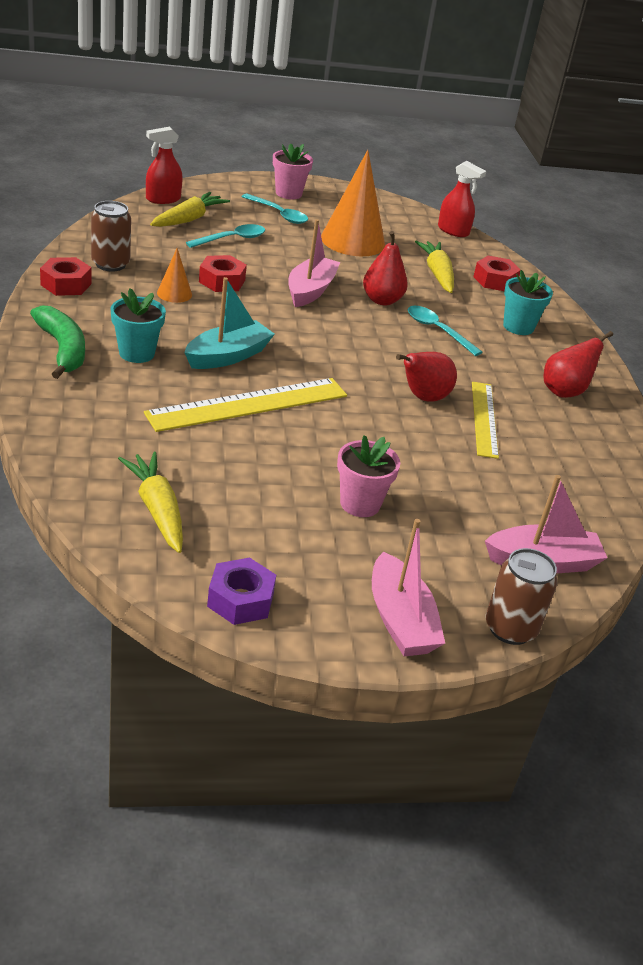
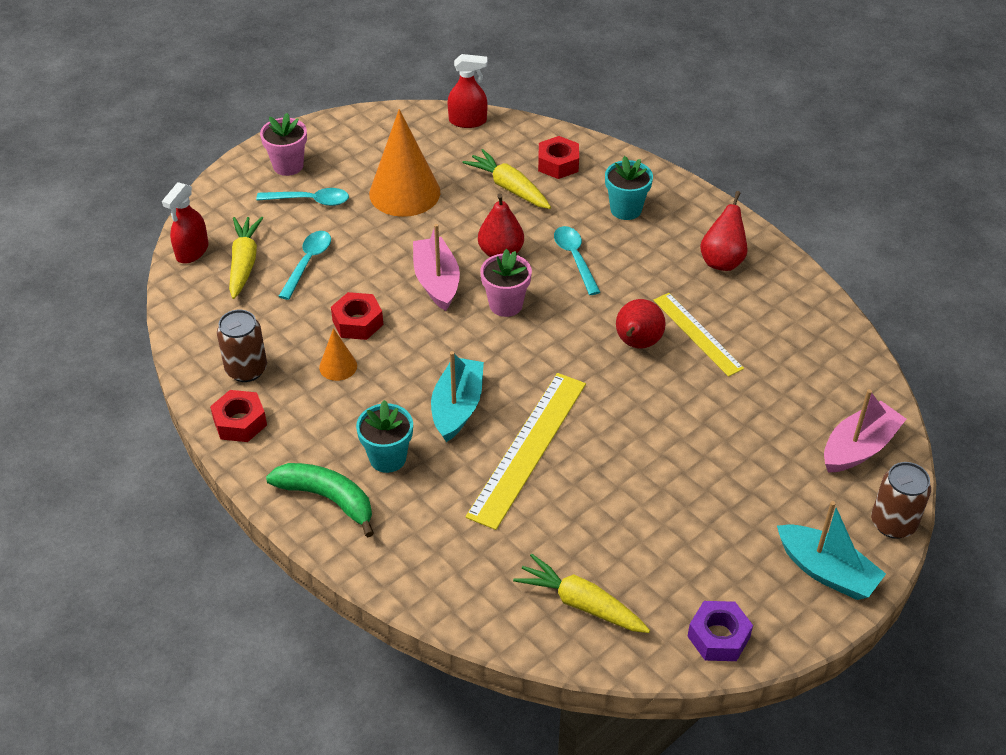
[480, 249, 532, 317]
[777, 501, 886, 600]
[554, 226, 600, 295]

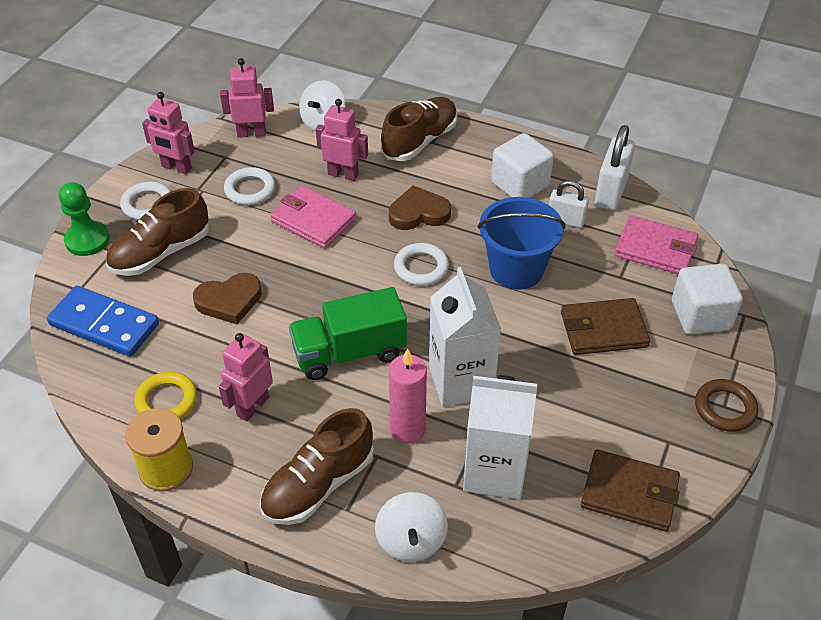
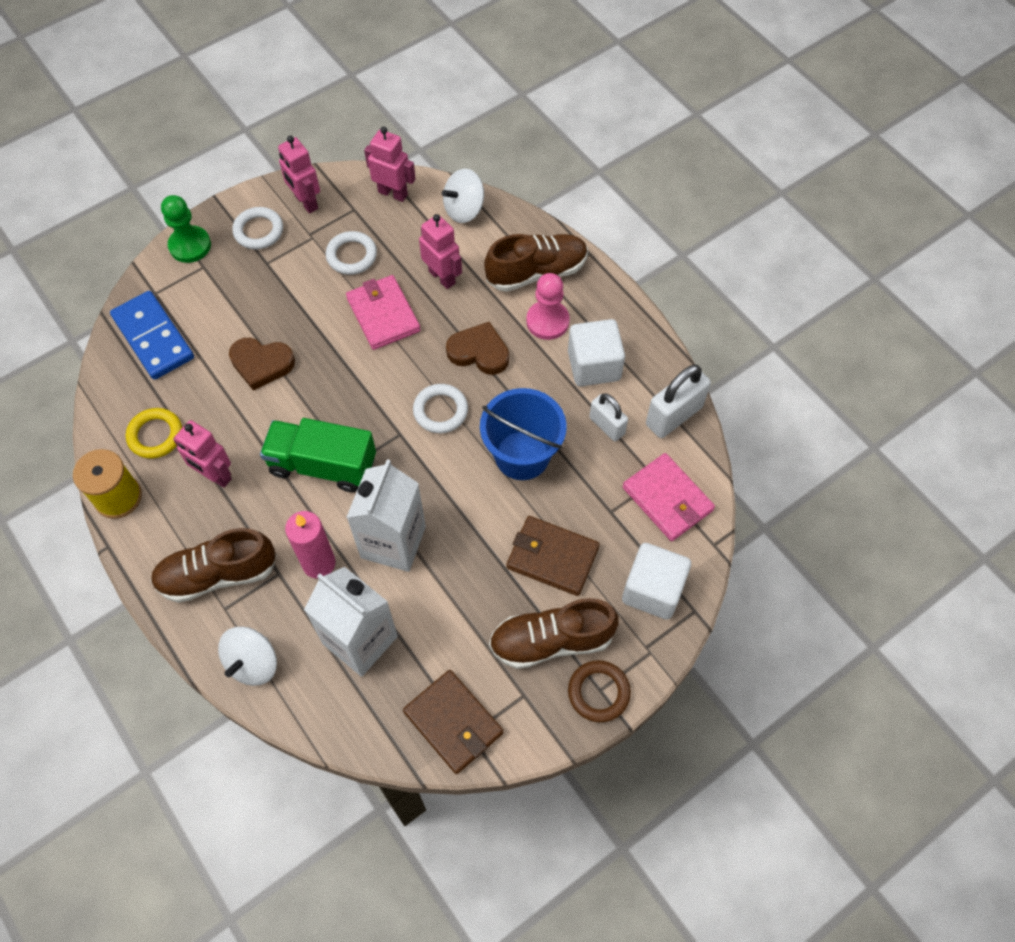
[526, 273, 570, 340]
[489, 598, 618, 669]
[173, 420, 232, 488]

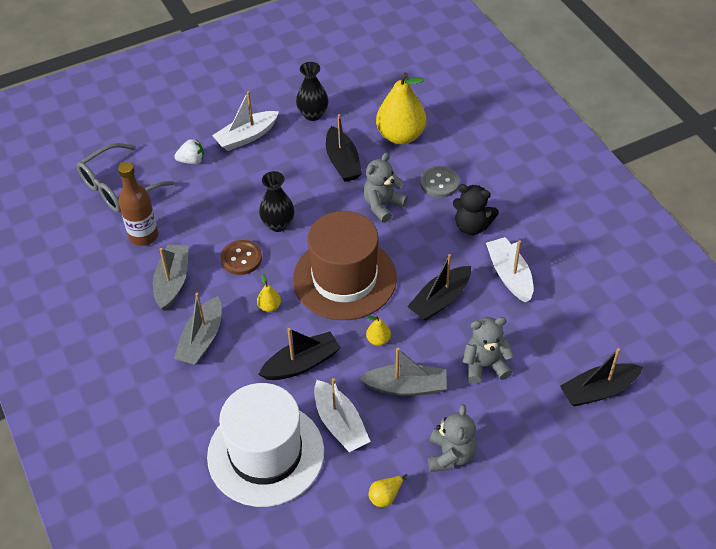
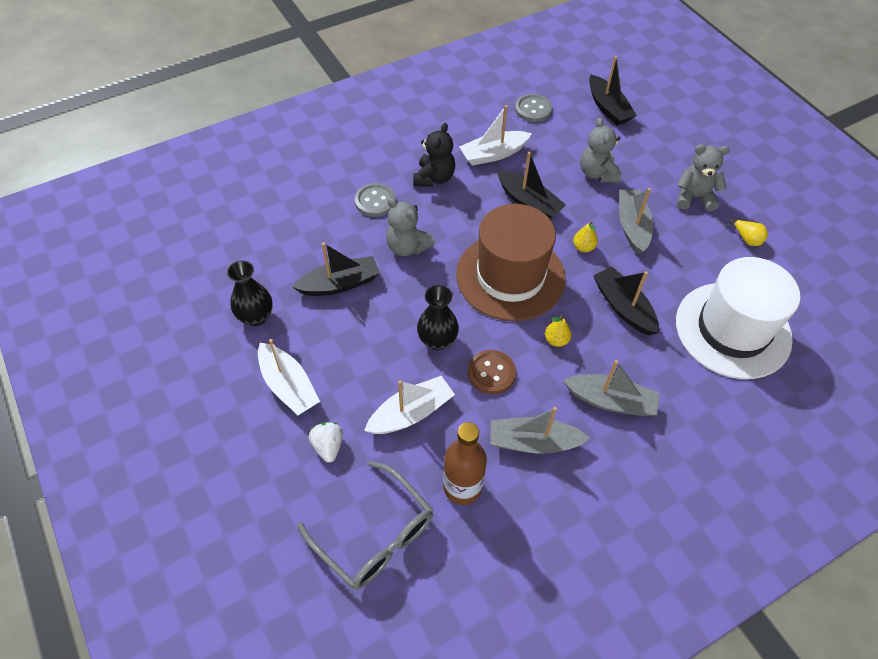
[376, 72, 426, 144] (first image)
[515, 94, 552, 122]
[364, 376, 455, 434]

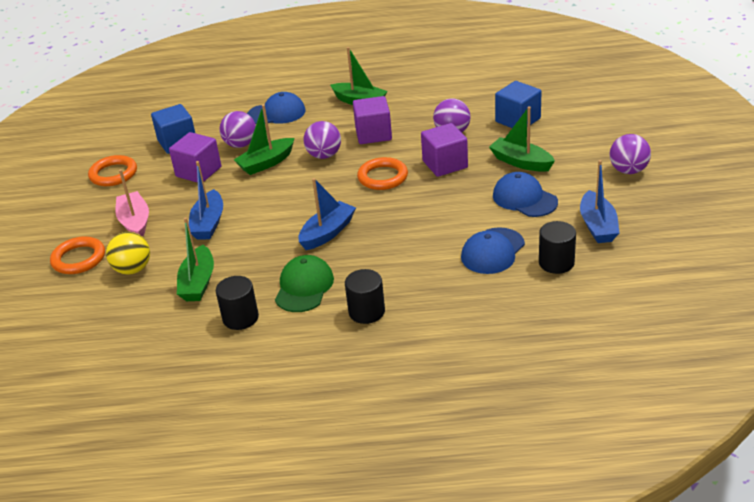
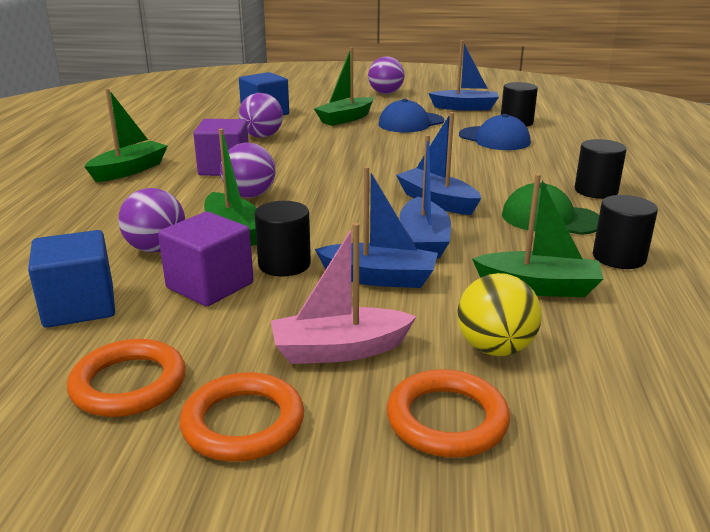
[247, 92, 305, 124] (first image)
[421, 123, 468, 177] (first image)
[255, 201, 311, 277]
[400, 135, 451, 258]
[180, 372, 304, 462]

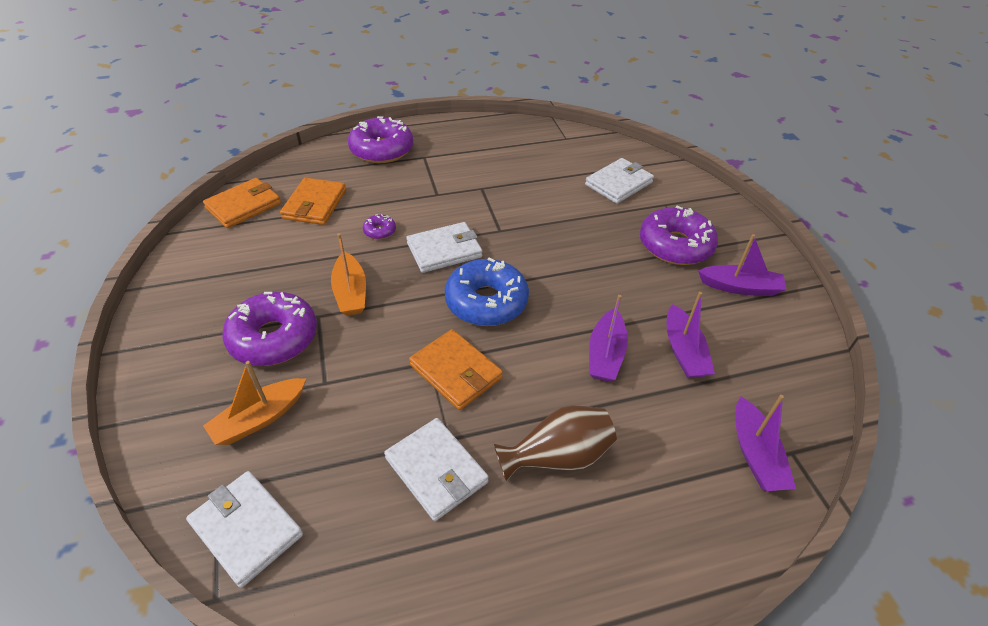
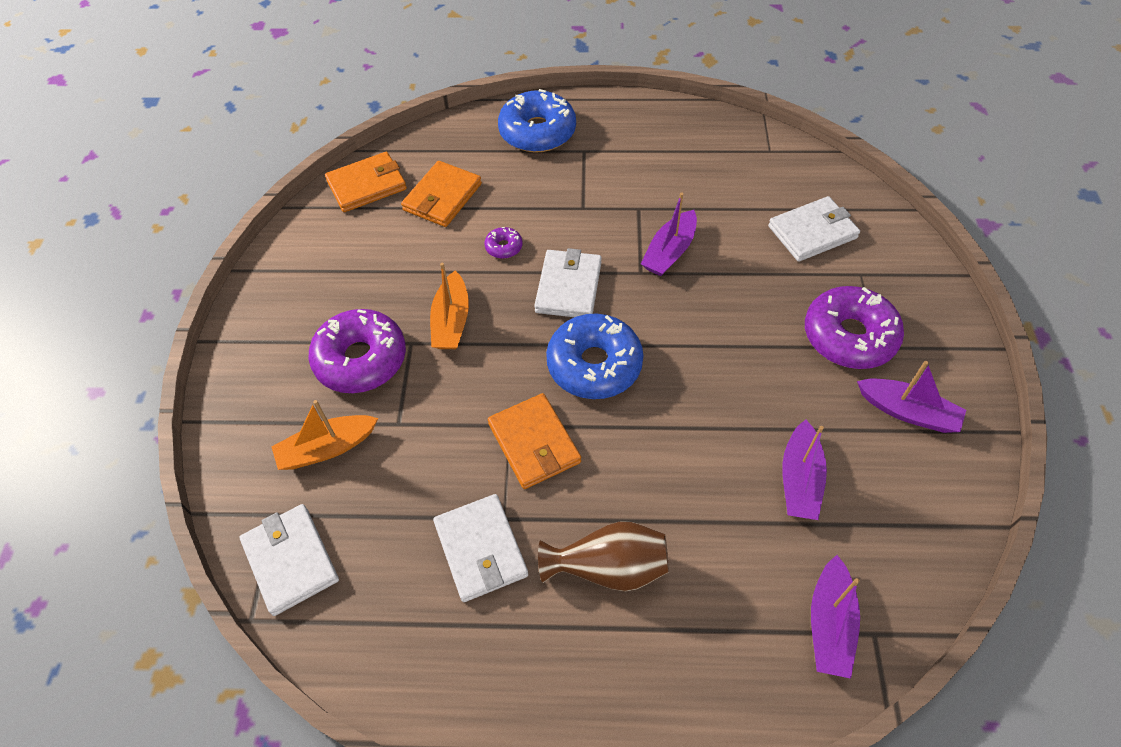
[641, 193, 697, 276]
[498, 89, 576, 153]
[534, 248, 602, 317]

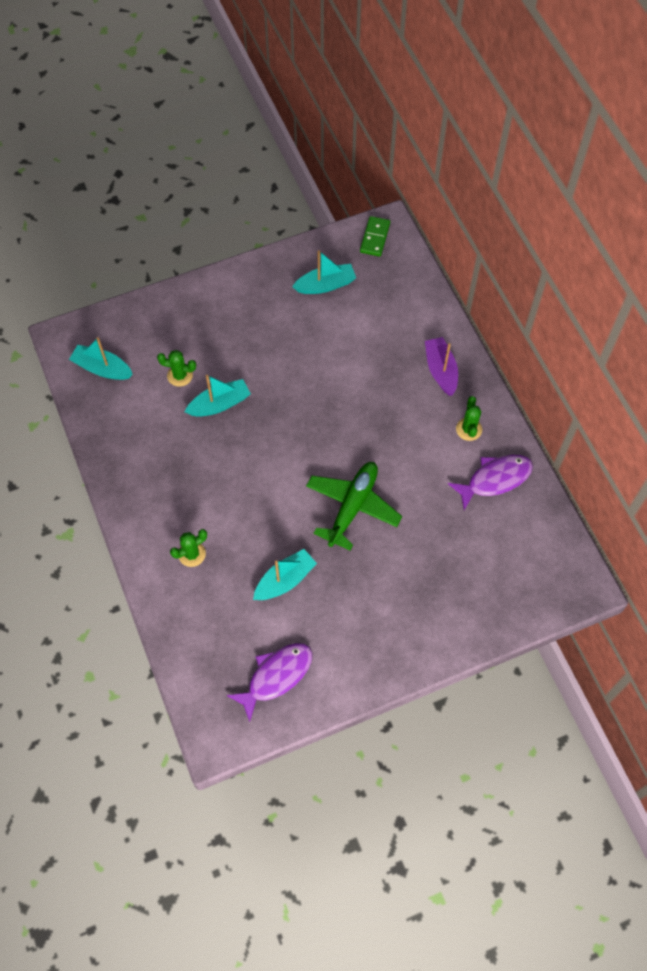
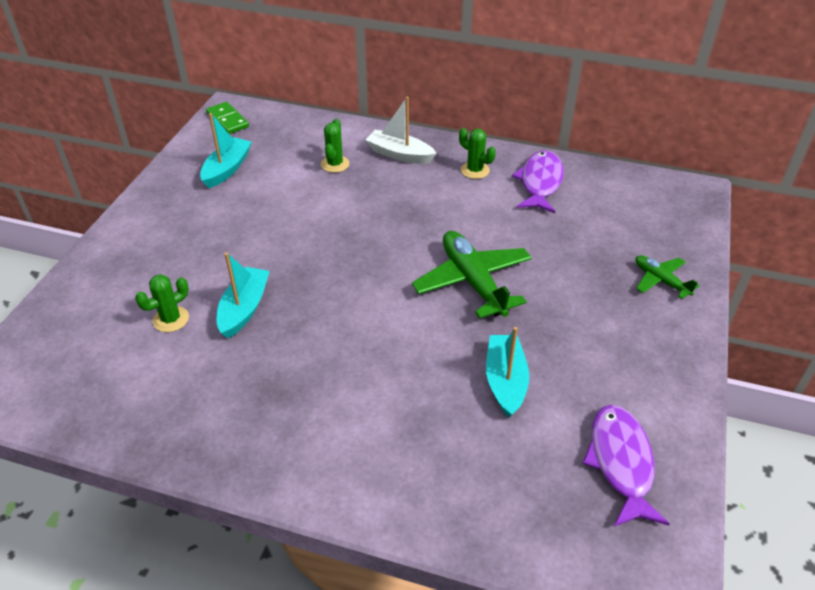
[69, 337, 133, 380] (first image)
[635, 255, 699, 299]
[321, 119, 349, 173]
[366, 97, 437, 164]

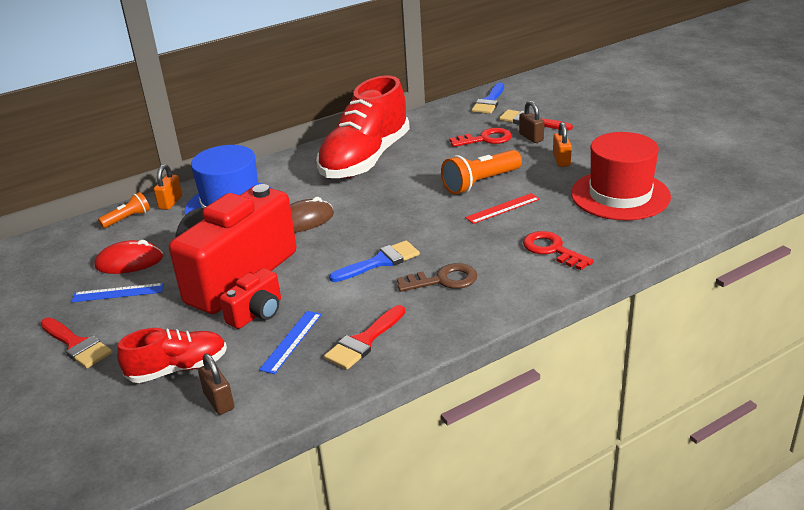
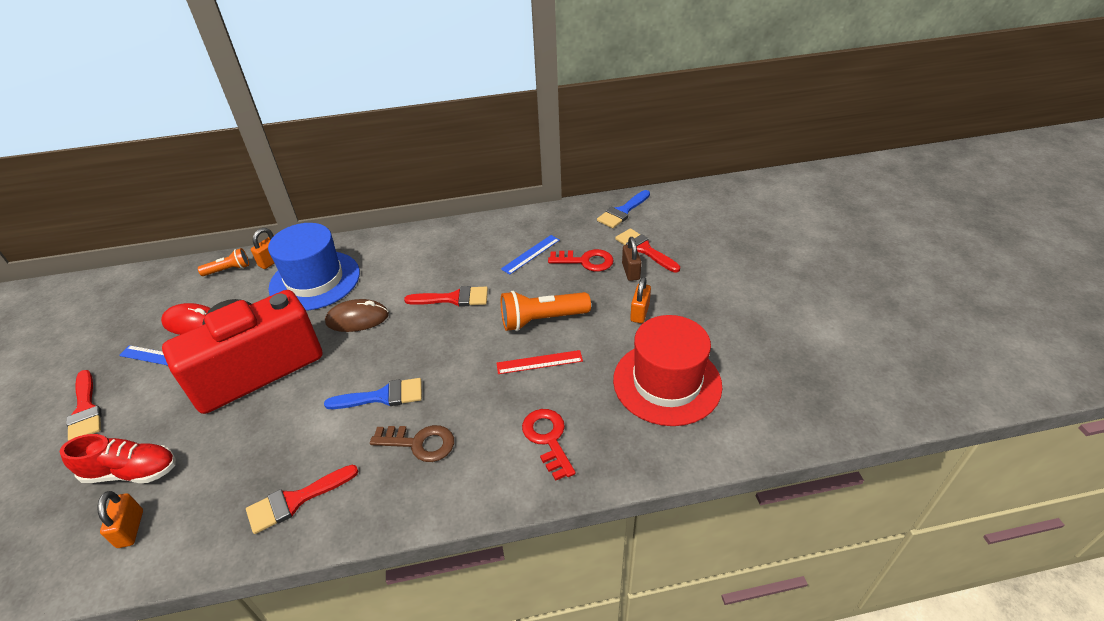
[220, 268, 281, 329] (first image)
[316, 75, 410, 179] (first image)
[404, 286, 488, 307]
[501, 235, 560, 275]
[97, 491, 143, 548]

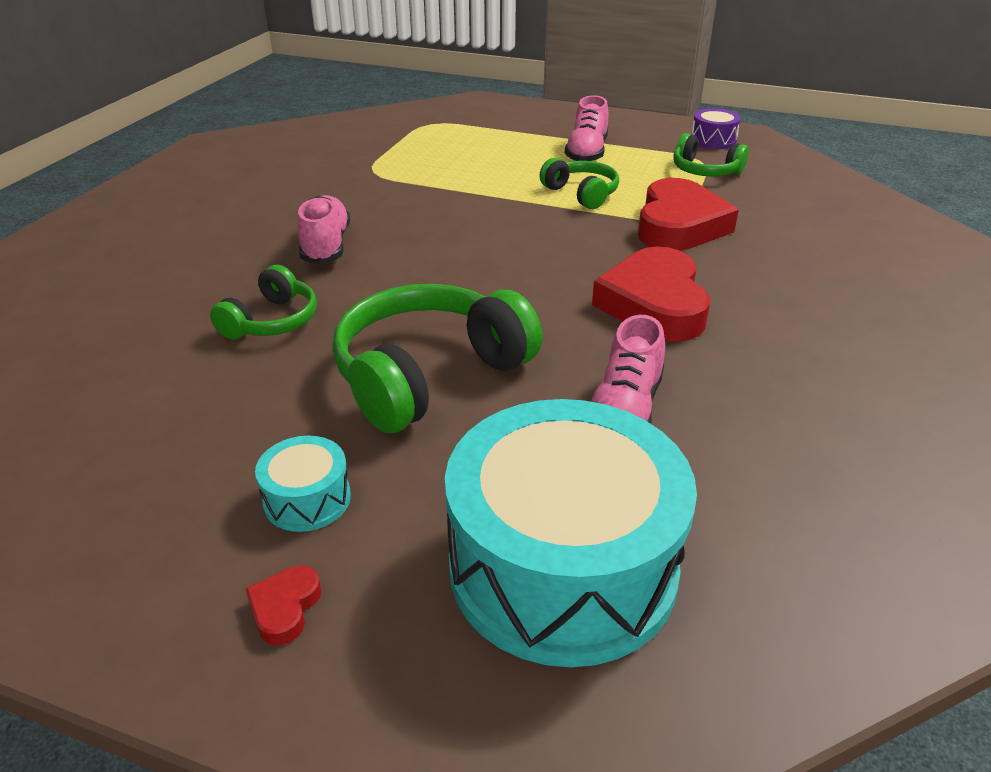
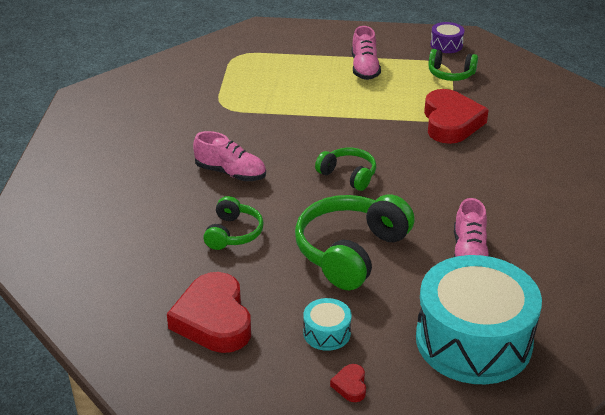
[315, 148, 376, 191]
[167, 272, 251, 353]
[193, 131, 266, 181]

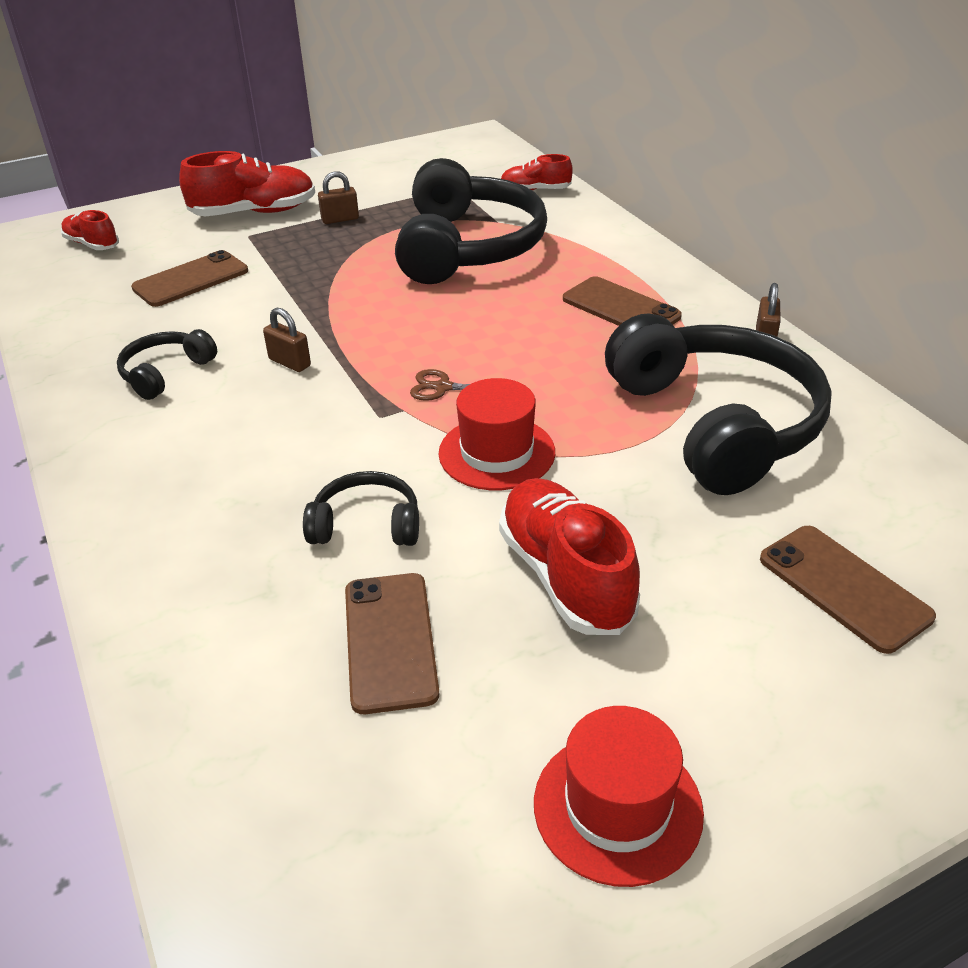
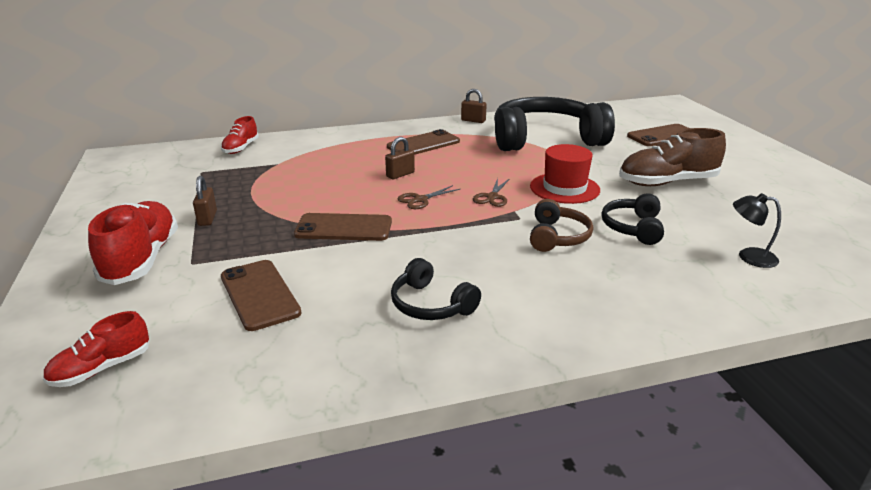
[395, 158, 547, 284] (first image)
[534, 706, 704, 887] (first image)
[397, 185, 460, 209]
[530, 199, 593, 252]
[733, 193, 781, 268]
[385, 137, 415, 179]
[294, 213, 392, 241]
[619, 128, 726, 186]

